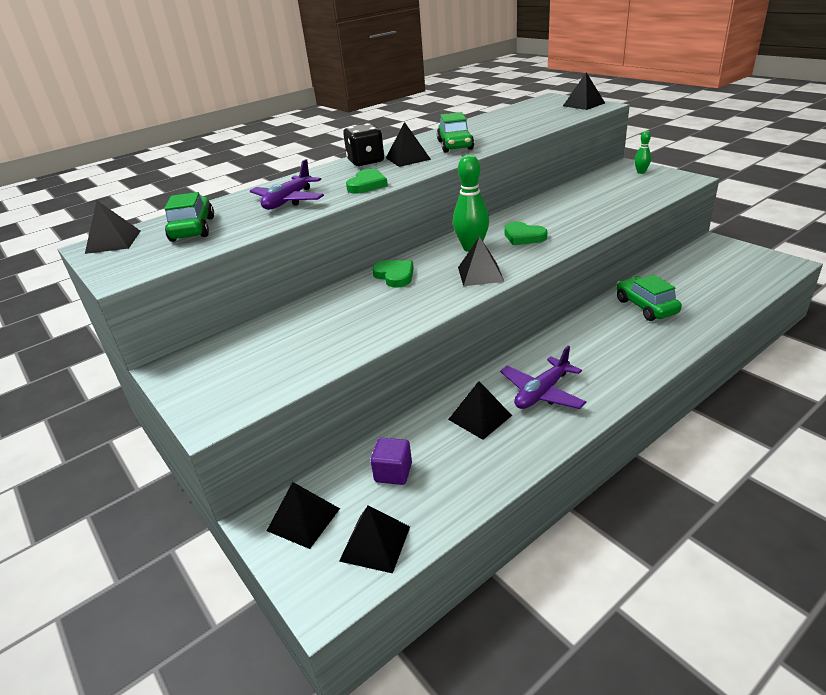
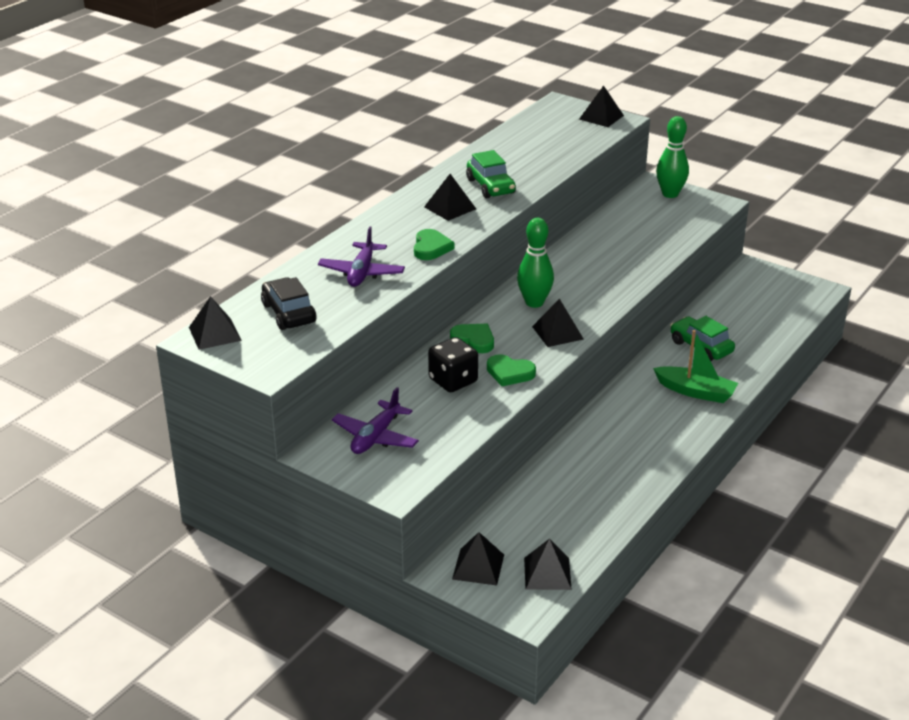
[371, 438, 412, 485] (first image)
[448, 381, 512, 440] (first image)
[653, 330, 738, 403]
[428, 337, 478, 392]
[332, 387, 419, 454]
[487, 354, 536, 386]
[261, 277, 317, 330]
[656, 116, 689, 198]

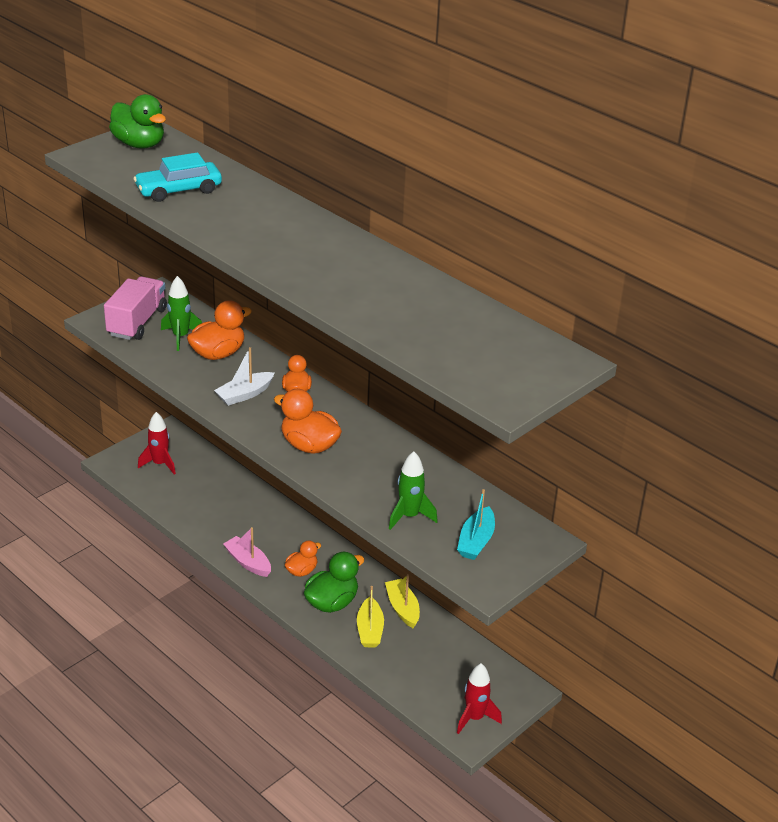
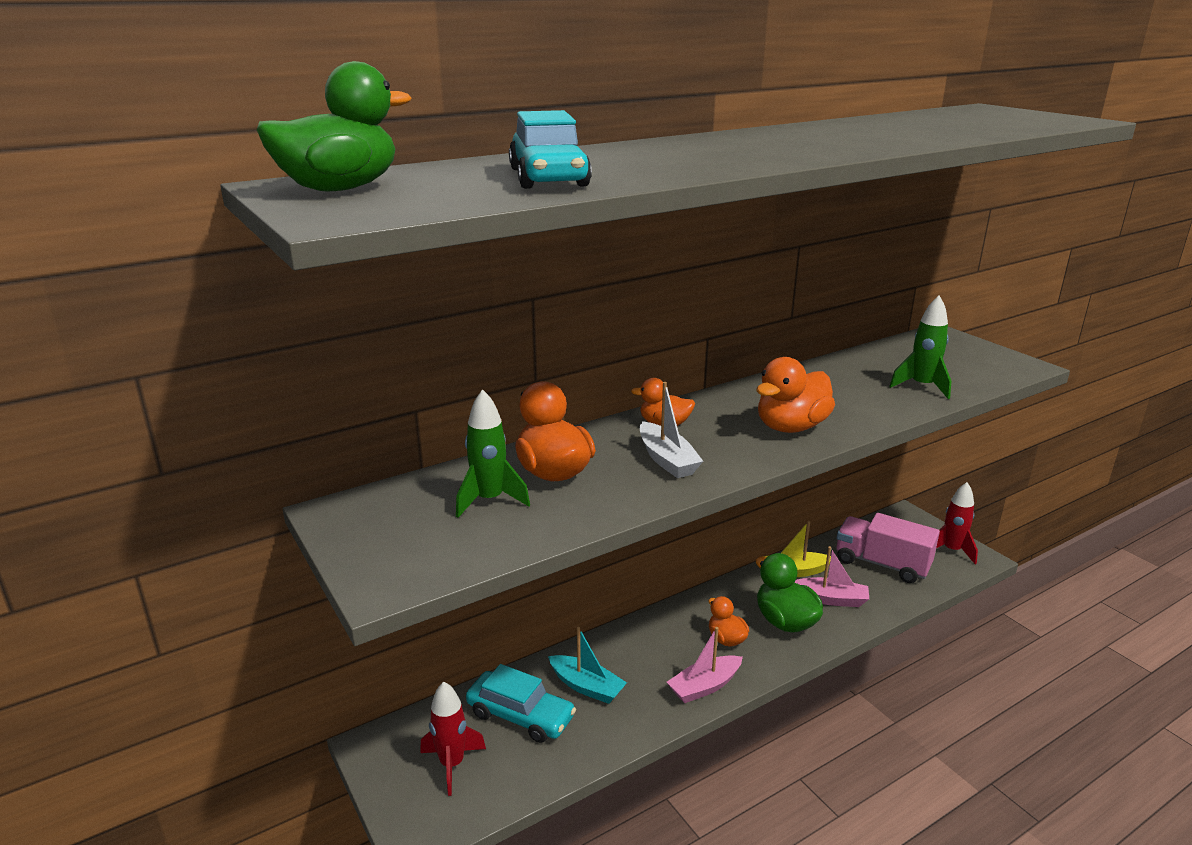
[466, 664, 576, 743]
[837, 513, 940, 583]
[548, 627, 627, 704]
[795, 546, 869, 607]

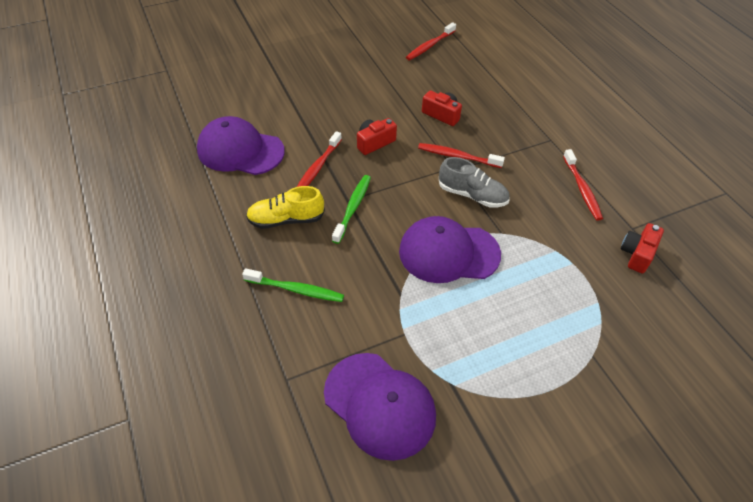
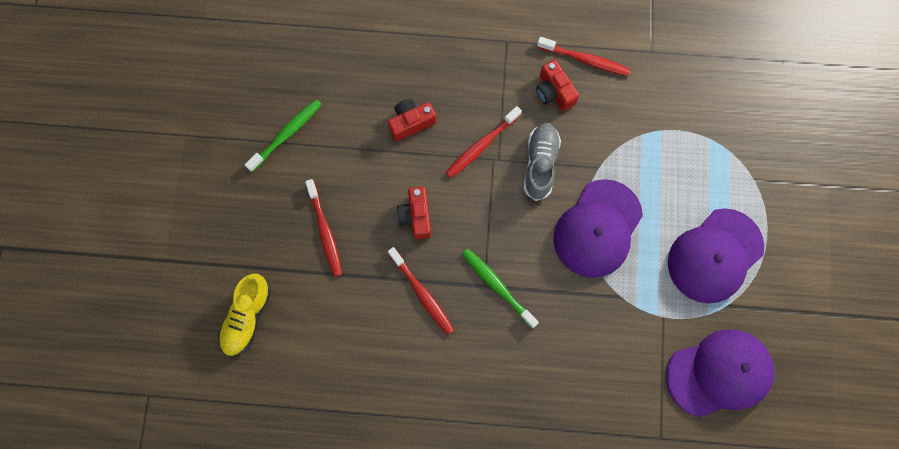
[668, 208, 764, 304]
[245, 99, 322, 172]
[218, 273, 272, 356]
[305, 179, 342, 277]
[536, 60, 579, 111]
[524, 123, 561, 201]

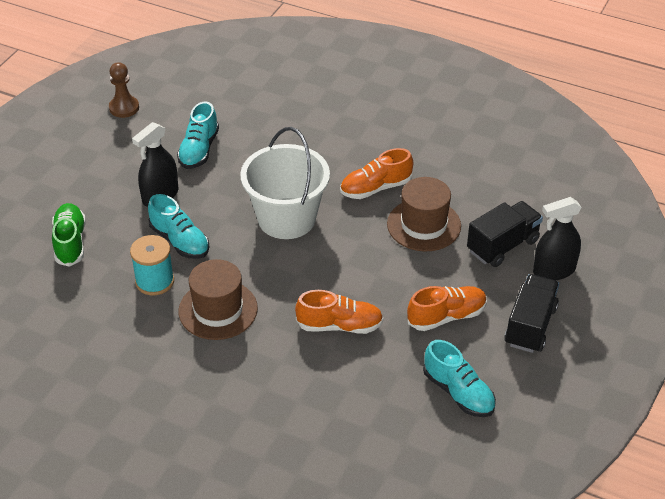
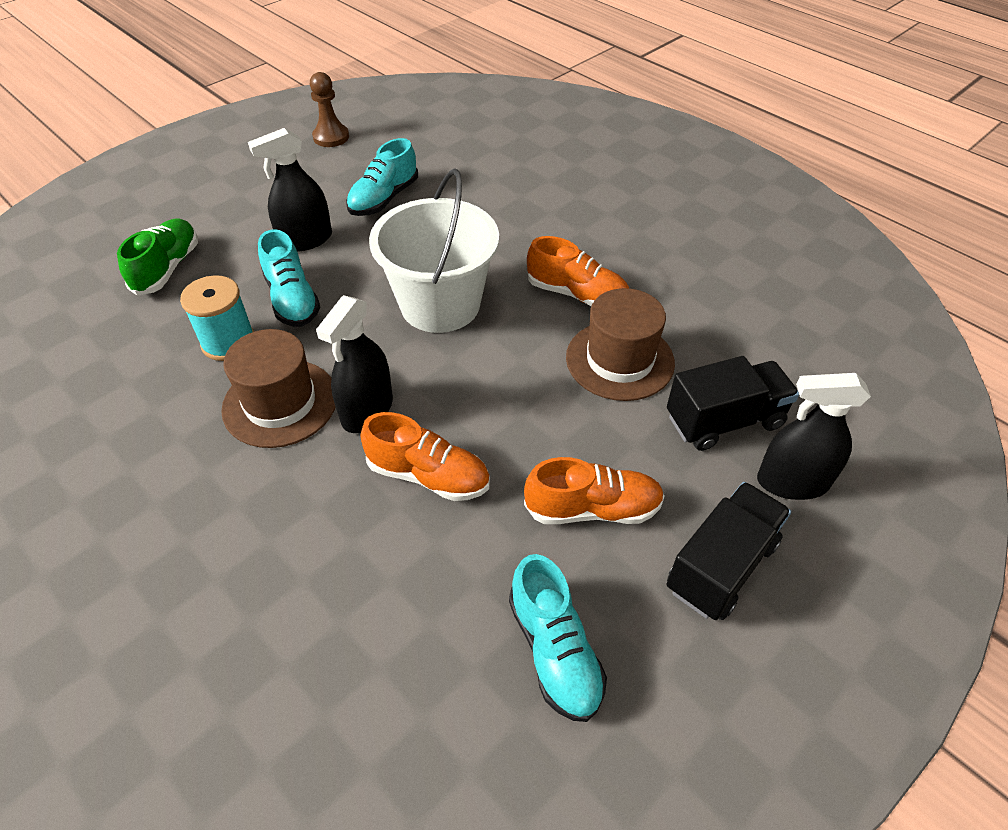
[316, 295, 393, 433]
[527, 236, 629, 306]

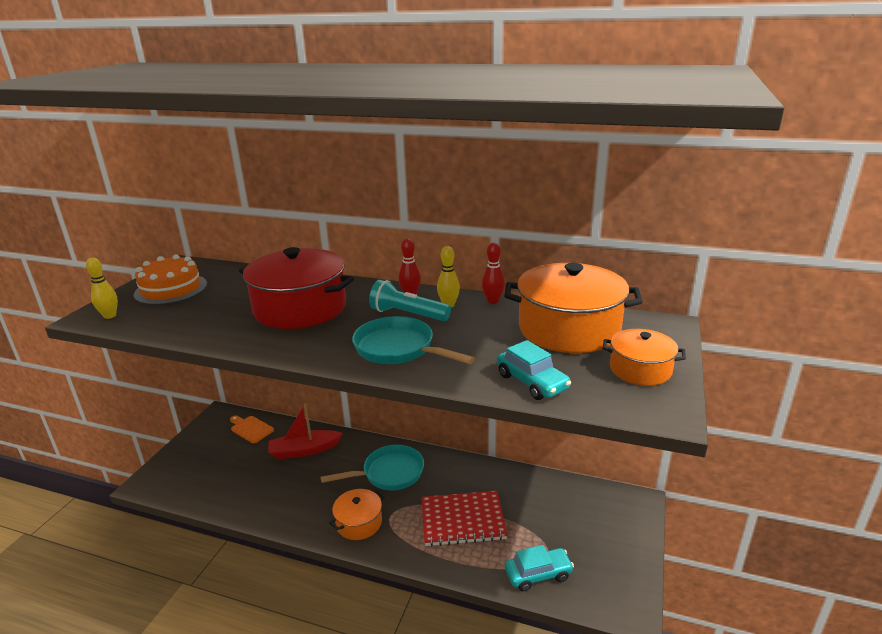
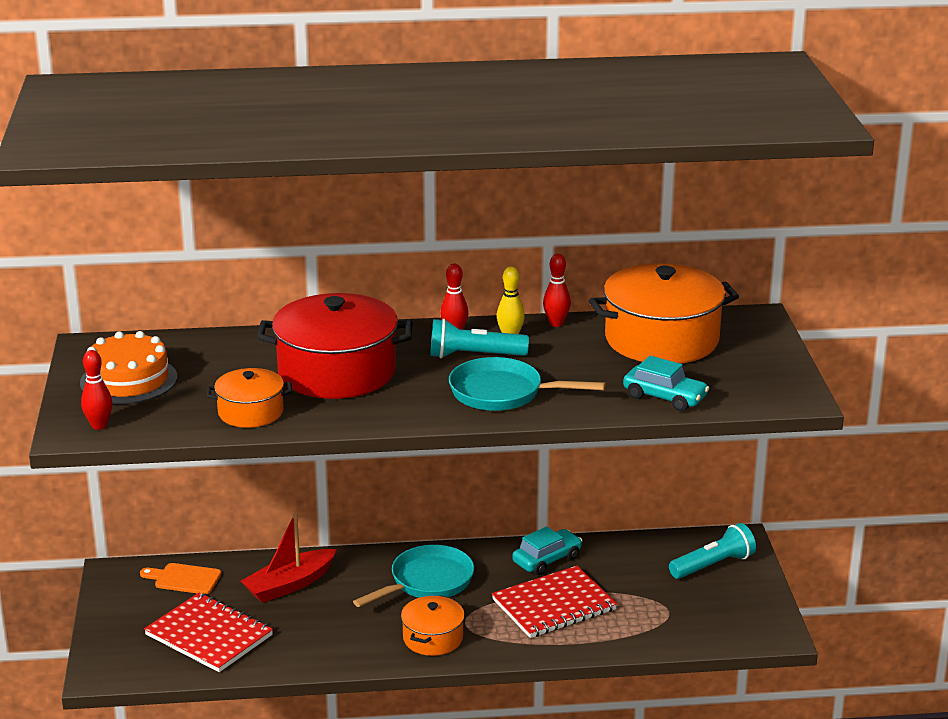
[144, 593, 273, 672]
[669, 523, 756, 579]
[512, 526, 582, 575]
[207, 368, 292, 428]
[81, 350, 112, 430]

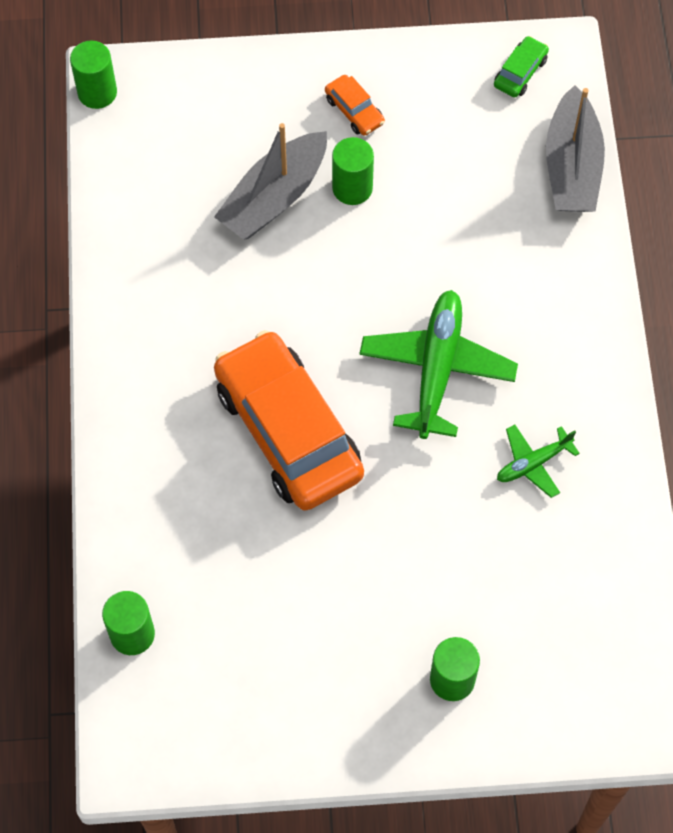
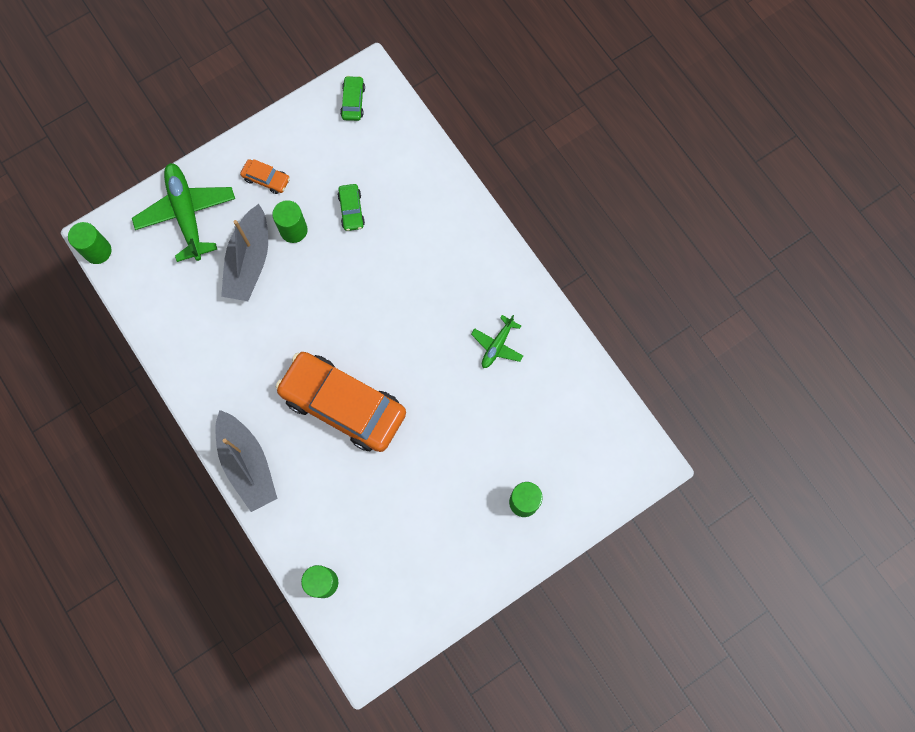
[338, 184, 365, 231]
[132, 163, 235, 262]
[215, 410, 277, 512]

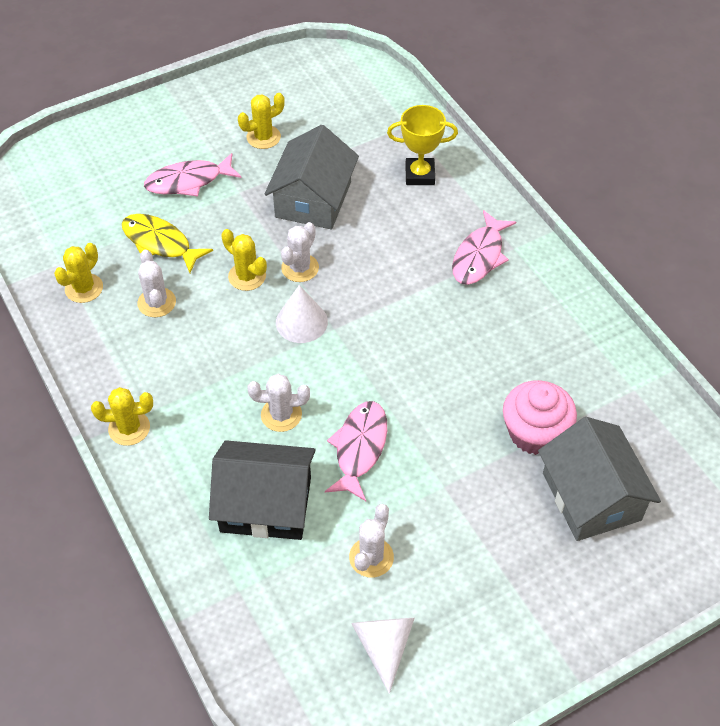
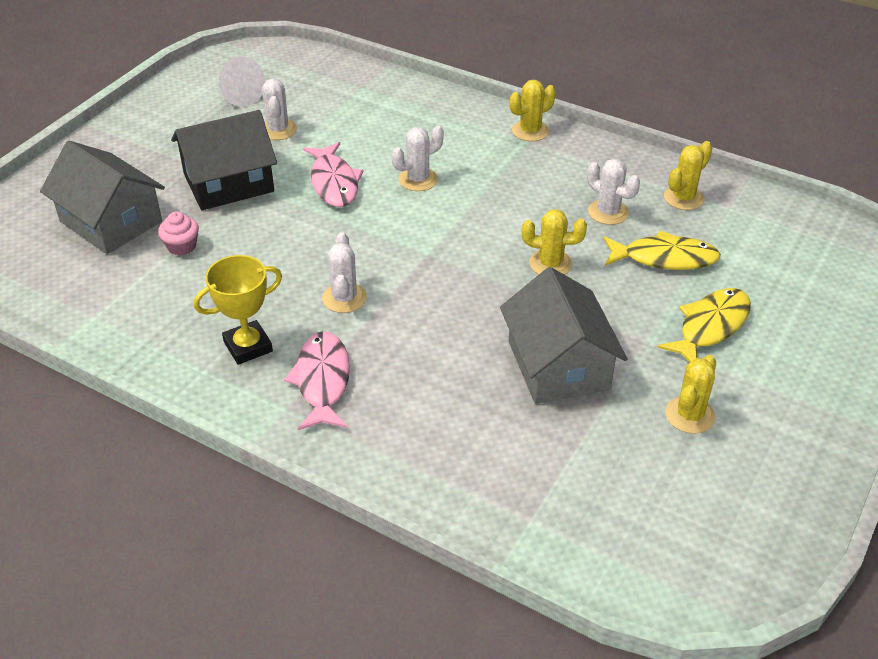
[276, 285, 328, 343] (first image)
[171, 110, 277, 210]
[322, 232, 367, 313]
[194, 255, 282, 365]
[657, 288, 751, 362]
[664, 141, 712, 210]
[158, 212, 199, 255]

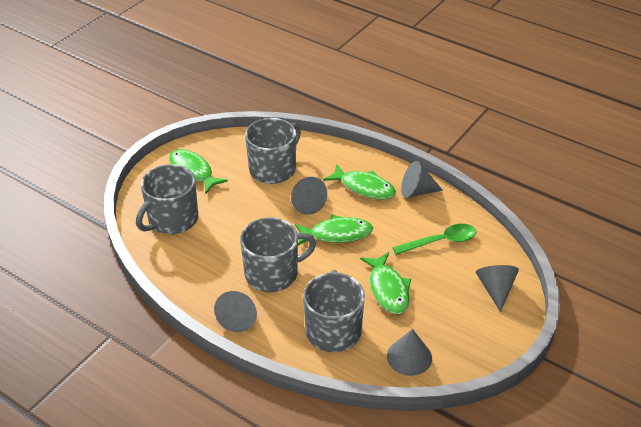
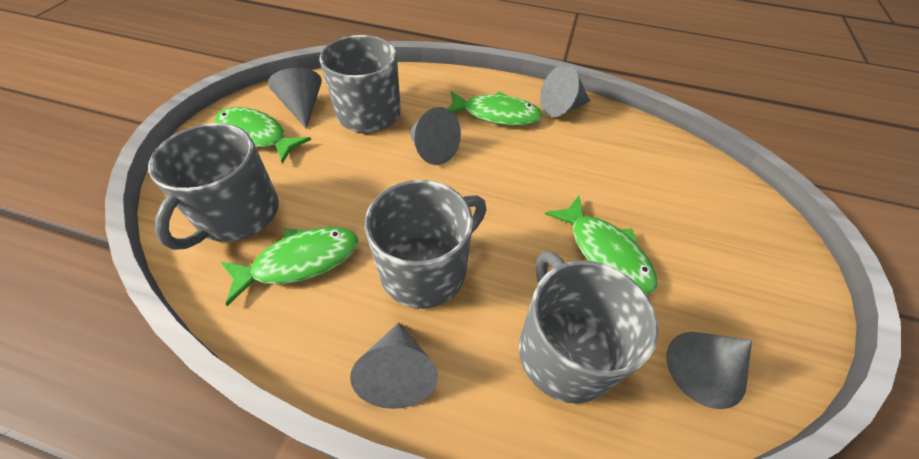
[392, 224, 476, 255] (first image)
[221, 227, 358, 306]
[268, 68, 322, 129]

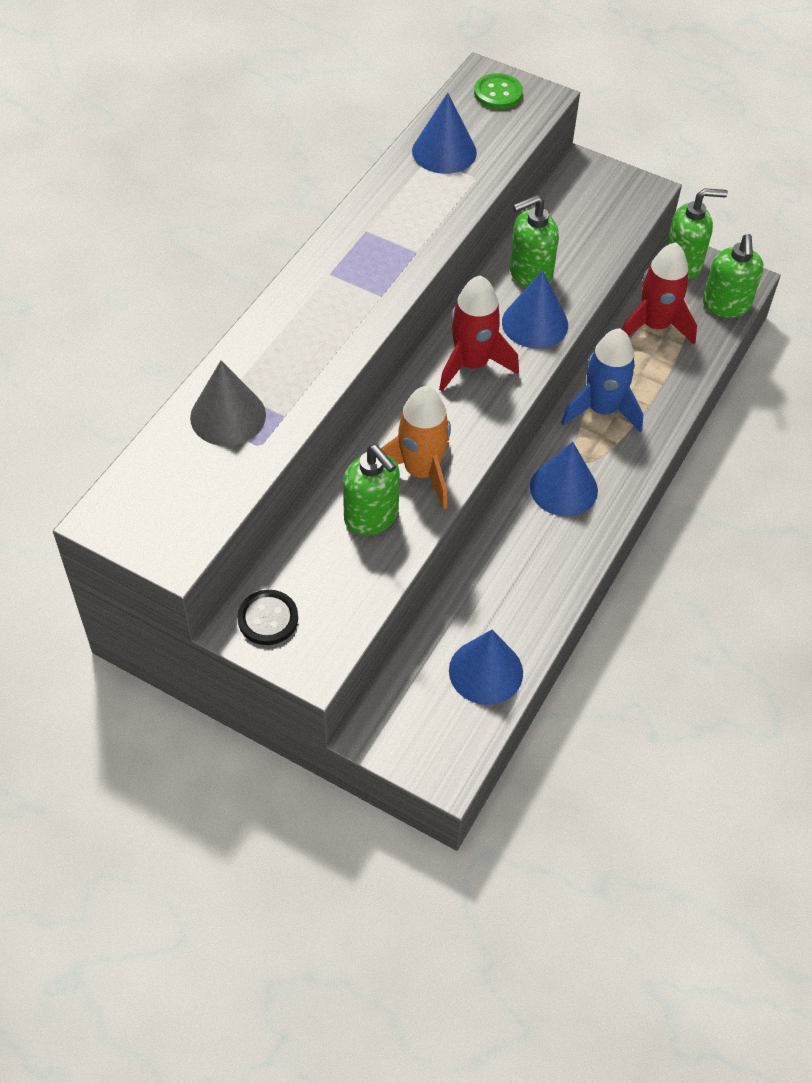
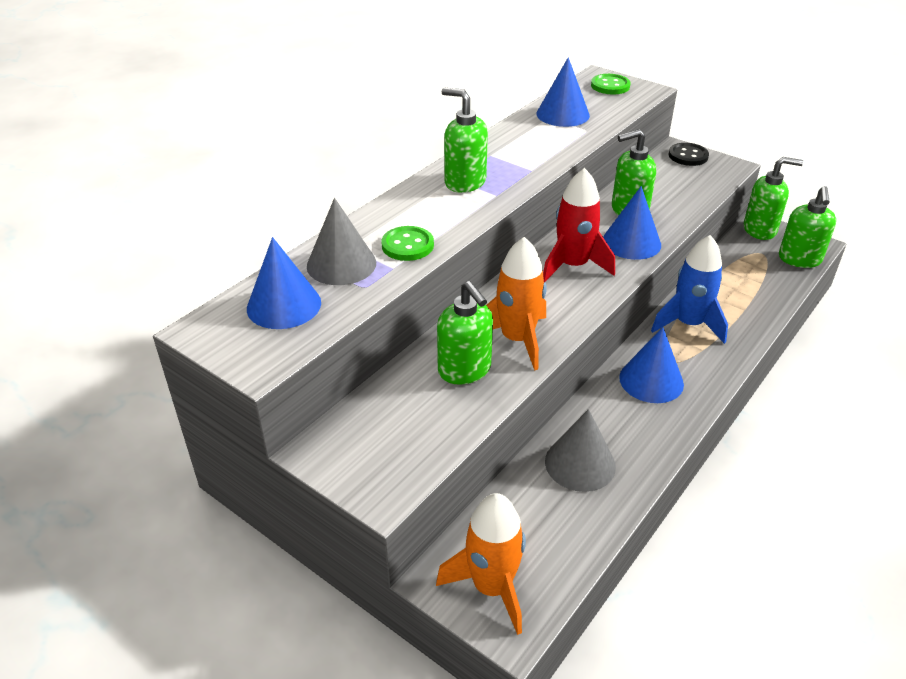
[622, 242, 697, 344] (first image)
[381, 226, 434, 261]
[436, 493, 526, 635]
[442, 88, 488, 193]
[545, 409, 616, 492]
[669, 143, 709, 166]
[247, 237, 321, 329]

